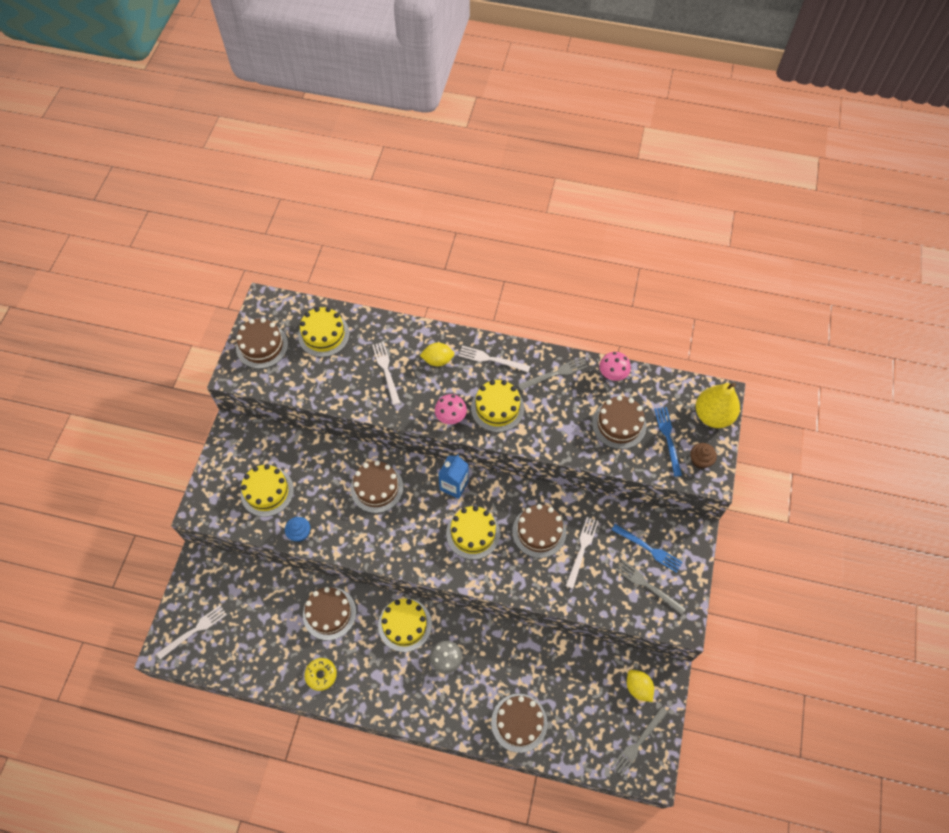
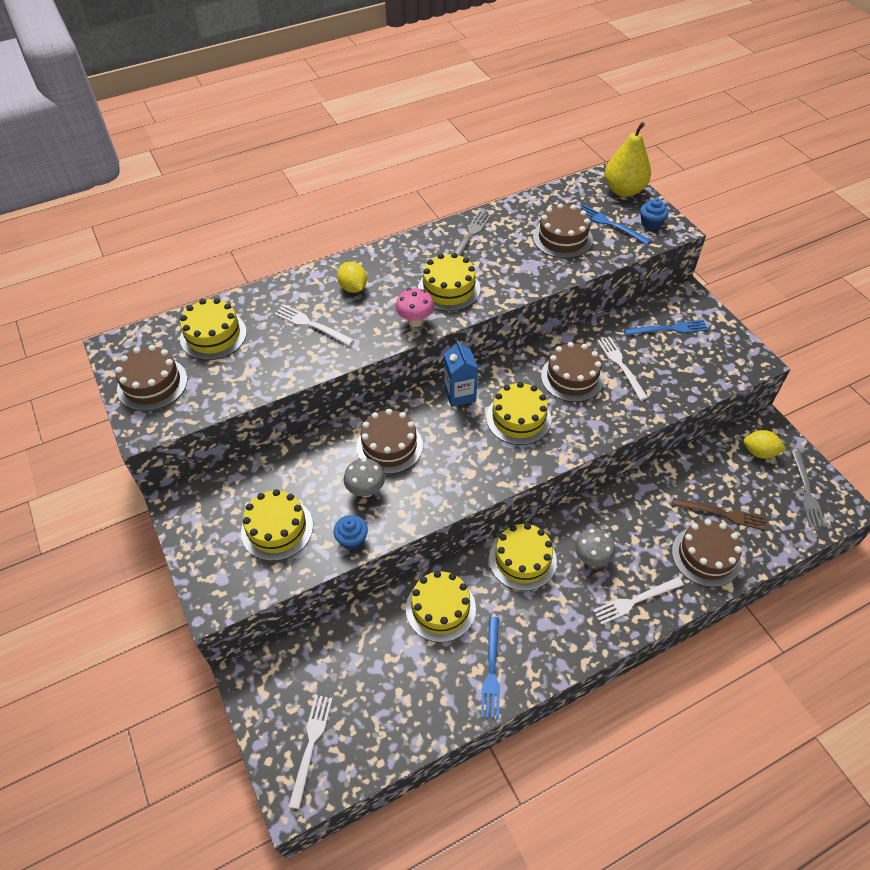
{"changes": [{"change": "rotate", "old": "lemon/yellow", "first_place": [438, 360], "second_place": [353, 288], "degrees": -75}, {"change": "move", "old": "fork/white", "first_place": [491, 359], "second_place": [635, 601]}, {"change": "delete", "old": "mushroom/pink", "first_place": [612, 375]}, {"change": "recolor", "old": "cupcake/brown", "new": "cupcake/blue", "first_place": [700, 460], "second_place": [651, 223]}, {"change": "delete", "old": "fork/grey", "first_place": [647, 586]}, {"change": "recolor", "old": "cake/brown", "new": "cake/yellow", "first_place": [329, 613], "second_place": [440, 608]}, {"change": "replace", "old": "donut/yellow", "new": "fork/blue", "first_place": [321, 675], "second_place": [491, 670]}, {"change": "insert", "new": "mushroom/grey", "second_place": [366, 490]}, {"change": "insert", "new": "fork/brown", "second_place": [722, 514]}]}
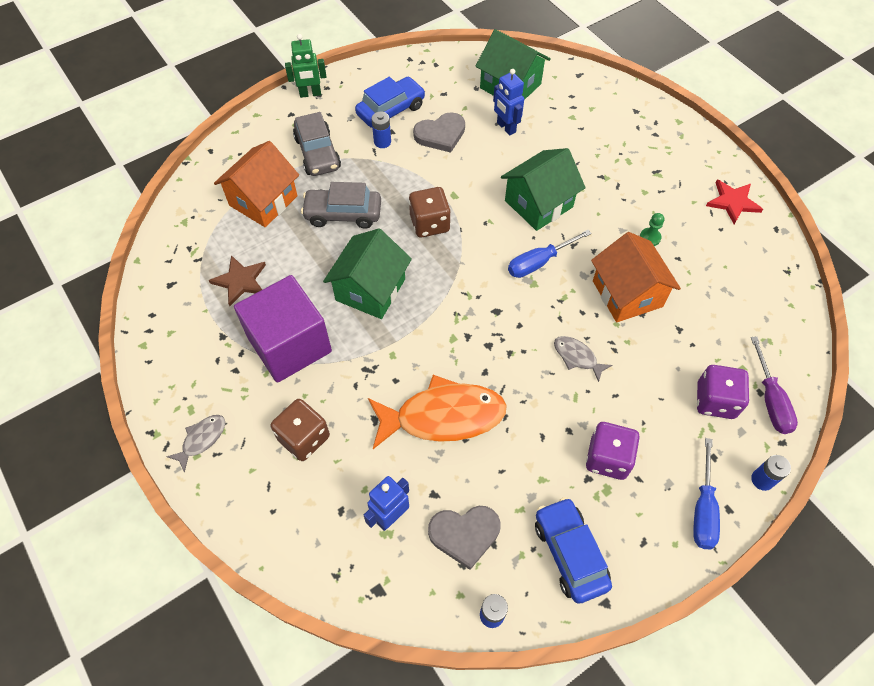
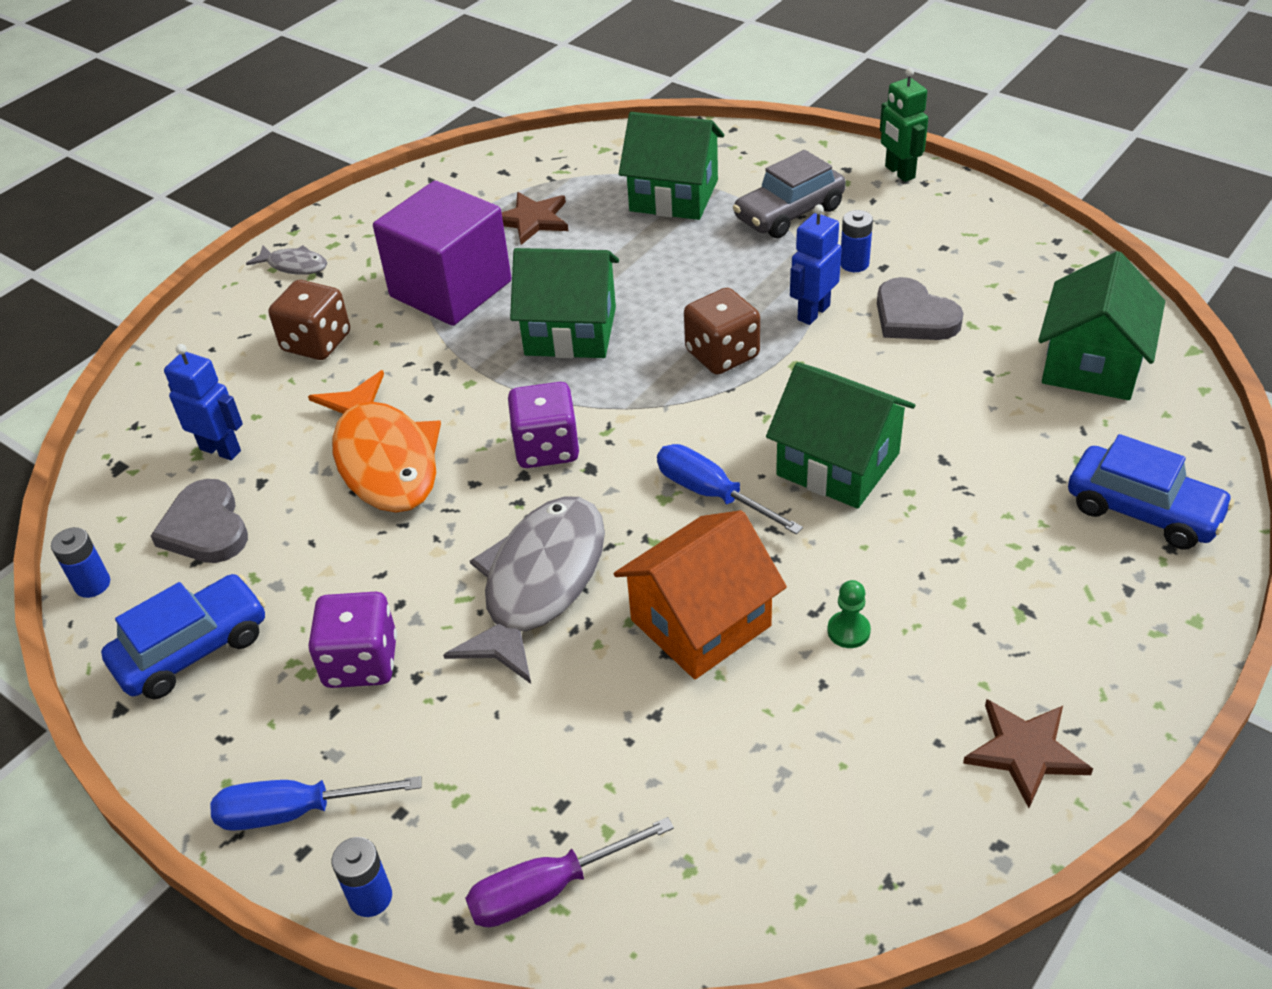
{"changes": [{"change": "move", "old": "robot/blue", "first_place": [506, 127], "second_place": [813, 312]}, {"change": "move", "old": "car/blue", "first_place": [391, 110], "second_place": [1143, 510]}, {"change": "recolor", "old": "house/orange", "new": "house/green", "first_place": [263, 200], "second_place": [674, 195]}, {"change": "recolor", "old": "star/red", "new": "star/brown", "first_place": [733, 202], "second_place": [1025, 752]}, {"change": "delete", "old": "car/grey", "first_place": [343, 214]}, {"change": "resize", "old": "fish/grey", "first_place": [577, 357], "second_place": [540, 583], "factor": 2.15}, {"change": "move", "old": "dice/purple", "first_place": [715, 401], "second_place": [546, 448]}]}
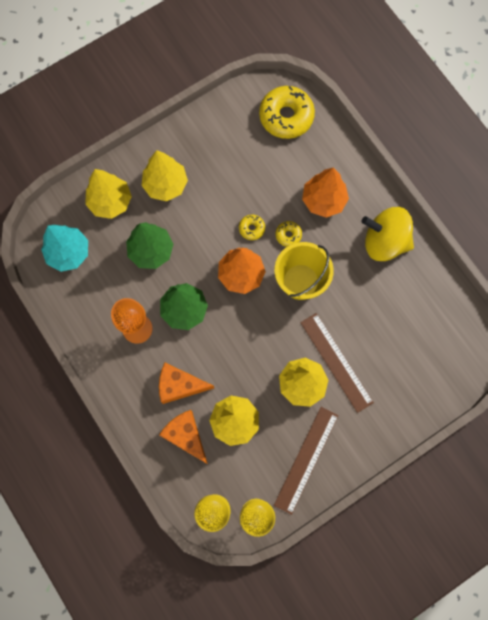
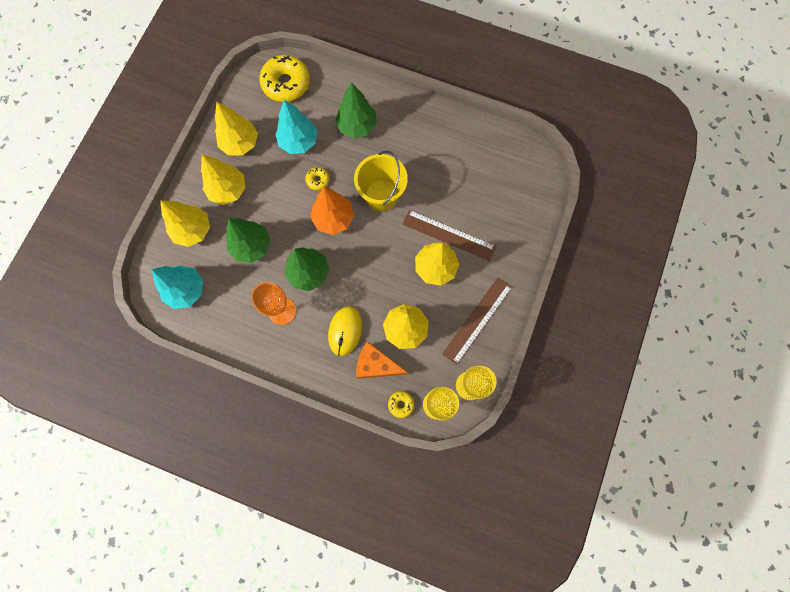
{"changes": [{"change": "recolor", "old": "tree/orange", "new": "tree/green", "first_place": [323, 200], "second_place": [357, 126]}, {"change": "delete", "old": "spinning top/yellow", "first_place": [384, 242]}, {"change": "move", "old": "donut/yellow", "first_place": [288, 235], "second_place": [401, 404]}, {"change": "replace", "old": "cheese/orange", "new": "mouse/yellow", "first_place": [180, 385], "second_place": [345, 331]}, {"change": "rotate", "old": "ruler/brown", "first_place": [306, 459], "second_place": [477, 320], "degrees": 45}, {"change": "insert", "new": "tree/turquoise", "second_place": [299, 142]}, {"change": "insert", "new": "tree/yellow", "second_place": [240, 143]}]}
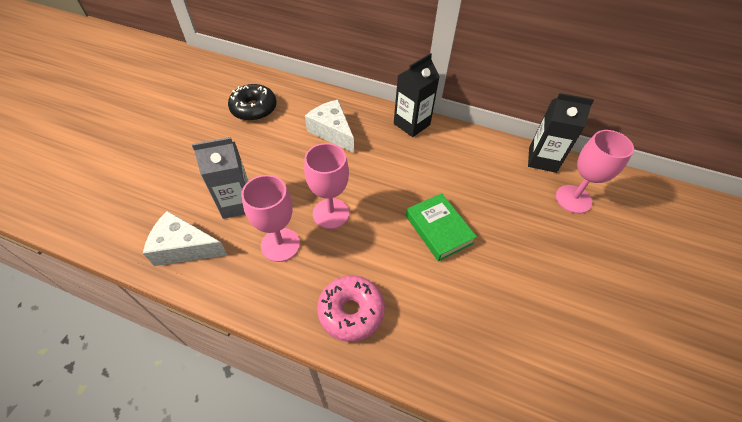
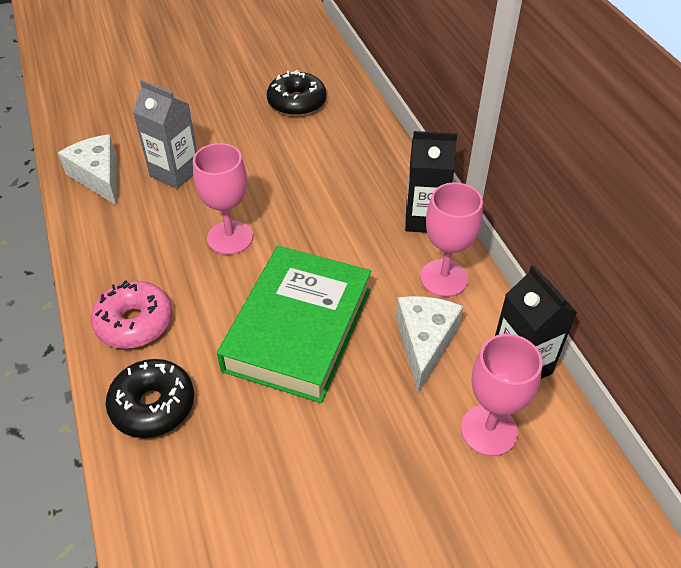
{"changes": [{"change": "move", "old": "cheese/white", "first_place": [332, 132], "second_place": [424, 343]}, {"change": "move", "old": "goblet/pink", "first_place": [280, 244], "second_place": [444, 278]}, {"change": "resize", "old": "book/green", "first_place": [438, 229], "second_place": [298, 329], "factor": 1.79}, {"change": "insert", "new": "donut/black", "second_place": [153, 405]}]}
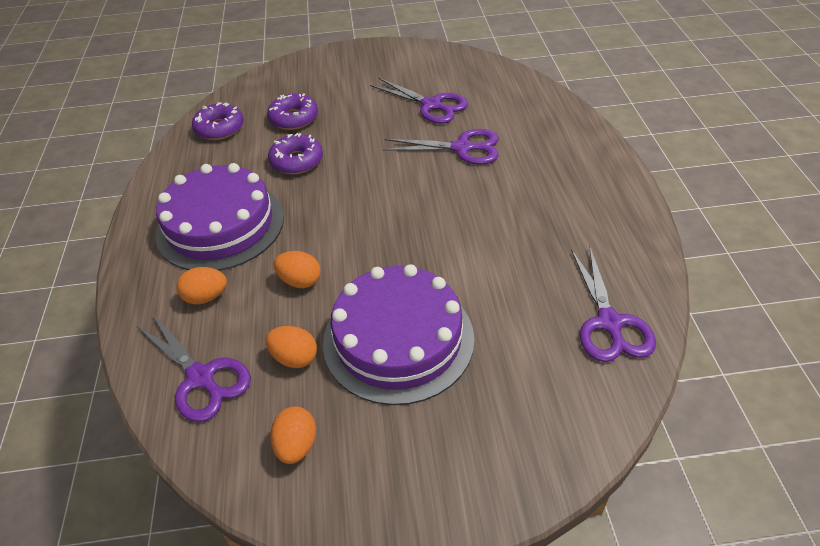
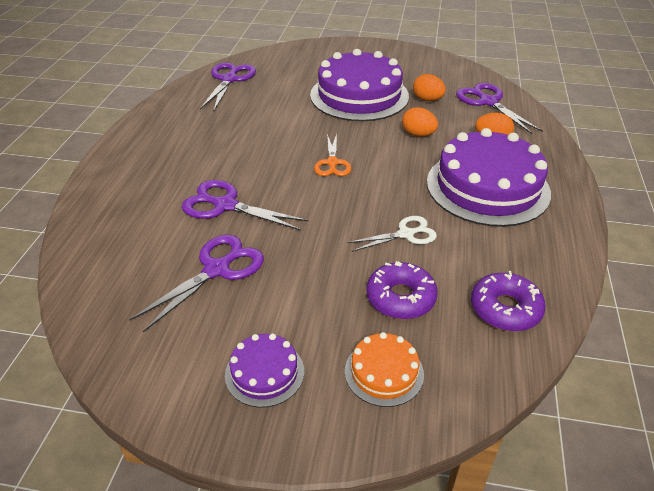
{"changes": [{"change": "rotate", "old": "scissors/purple", "first_place": [431, 105], "second_place": [217, 269], "degrees": 75}, {"change": "replace", "old": "donut/purple", "new": "scissors/white", "first_place": [297, 161], "second_place": [406, 234]}, {"change": "delete", "old": "egg/orange", "first_place": [296, 445]}, {"change": "insert", "new": "scissors/orange", "second_place": [332, 163]}, {"change": "insert", "new": "cake/orange", "second_place": [384, 372]}, {"change": "insert", "new": "cake/purple", "second_place": [264, 373]}]}
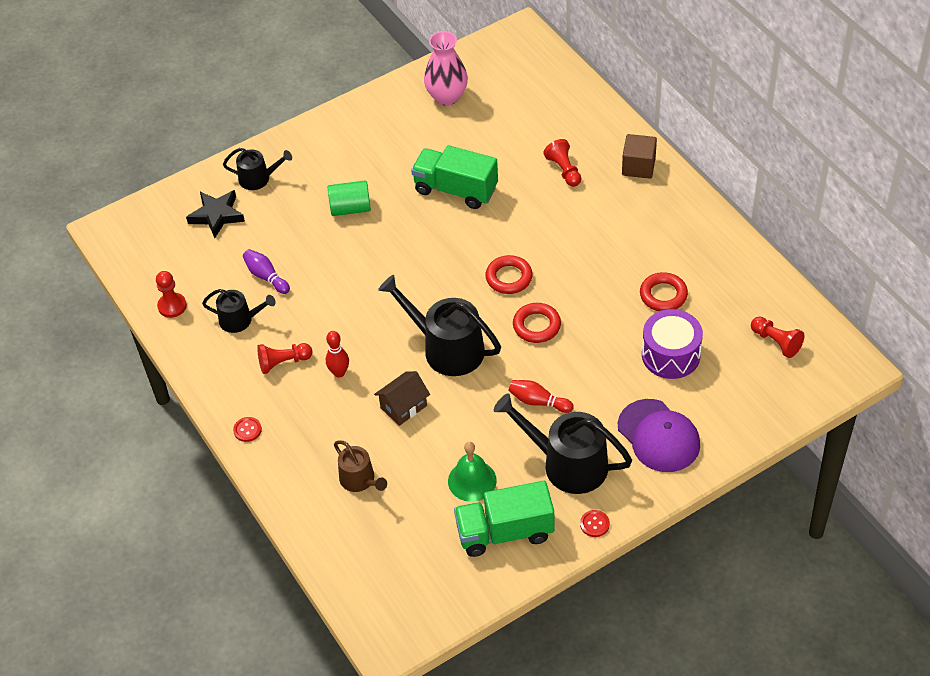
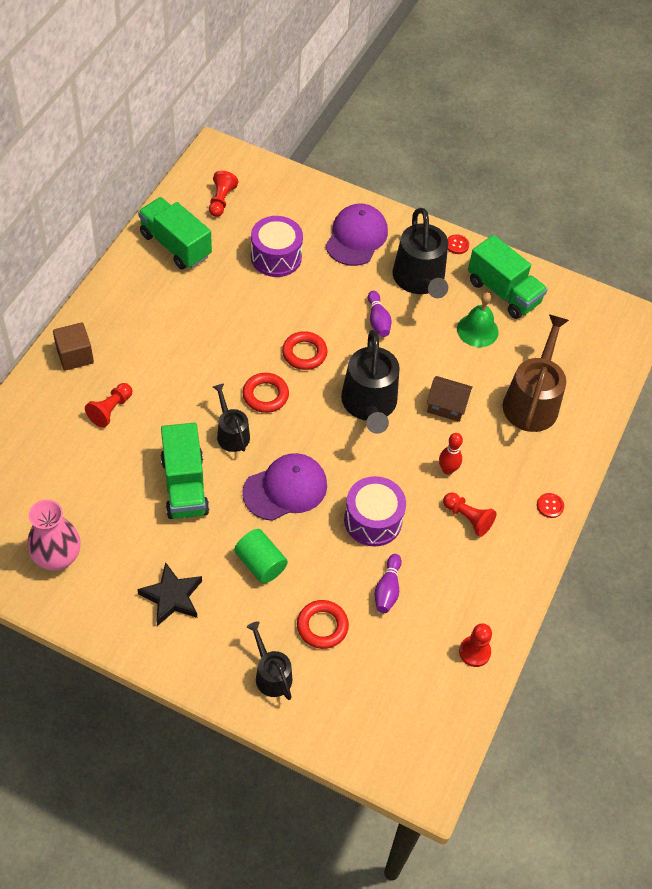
{"changes": [{"change": "move", "old": "star/black", "first_place": [217, 215], "second_place": [172, 597]}, {"change": "move", "old": "ring/red", "first_place": [663, 295], "second_place": [322, 626]}, {"change": "move", "old": "watering can/black", "first_place": [240, 320], "second_place": [231, 433]}, {"change": "recolor", "old": "bowling pin/red", "new": "bowling pin/purple", "first_place": [538, 402], "second_place": [378, 320]}, {"change": "resize", "old": "watering can/brown", "first_place": [360, 480], "second_place": [532, 401], "factor": 1.77}, {"change": "insert", "new": "truck/green", "second_place": [175, 245]}, {"change": "insert", "new": "cap/purple", "second_place": [285, 489]}, {"change": "insert", "new": "drum/purple", "second_place": [373, 520]}]}
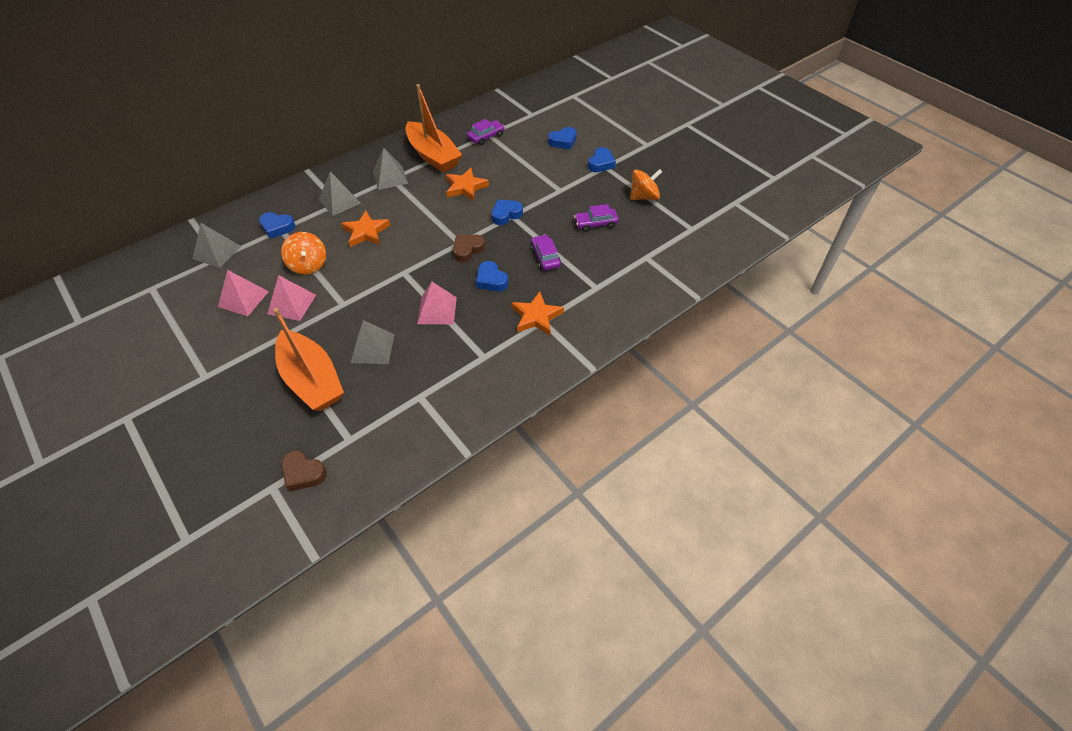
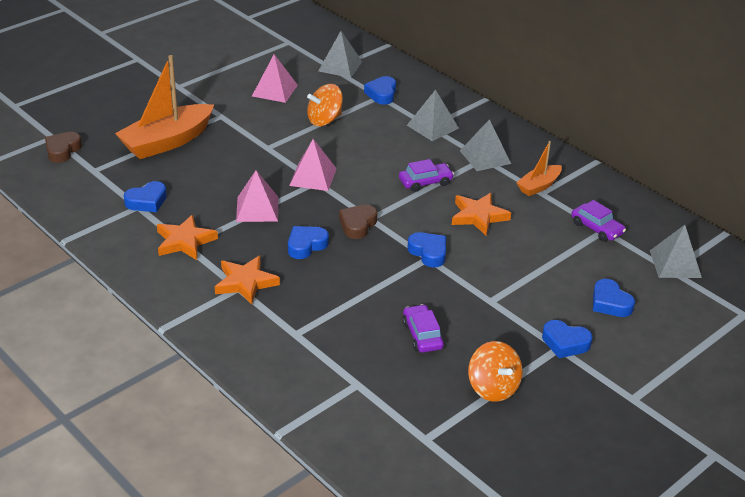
{"changes": [{"change": "resize", "old": "boat/orange", "first_place": [433, 156], "second_place": [539, 186], "factor": 0.53}, {"change": "move", "old": "star/orange", "first_place": [366, 232], "second_place": [185, 241]}, {"change": "rotate", "old": "heart/brown", "first_place": [467, 250], "second_place": [357, 225], "degrees": -105}, {"change": "move", "old": "car/purple", "first_place": [545, 257], "second_place": [425, 182]}, {"change": "move", "old": "pyramid/pink", "first_place": [291, 304], "second_place": [313, 177]}, {"change": "move", "old": "pyramid/grey", "first_place": [372, 348], "second_place": [675, 263]}, {"change": "insert", "new": "heart/blue", "second_place": [147, 201]}]}
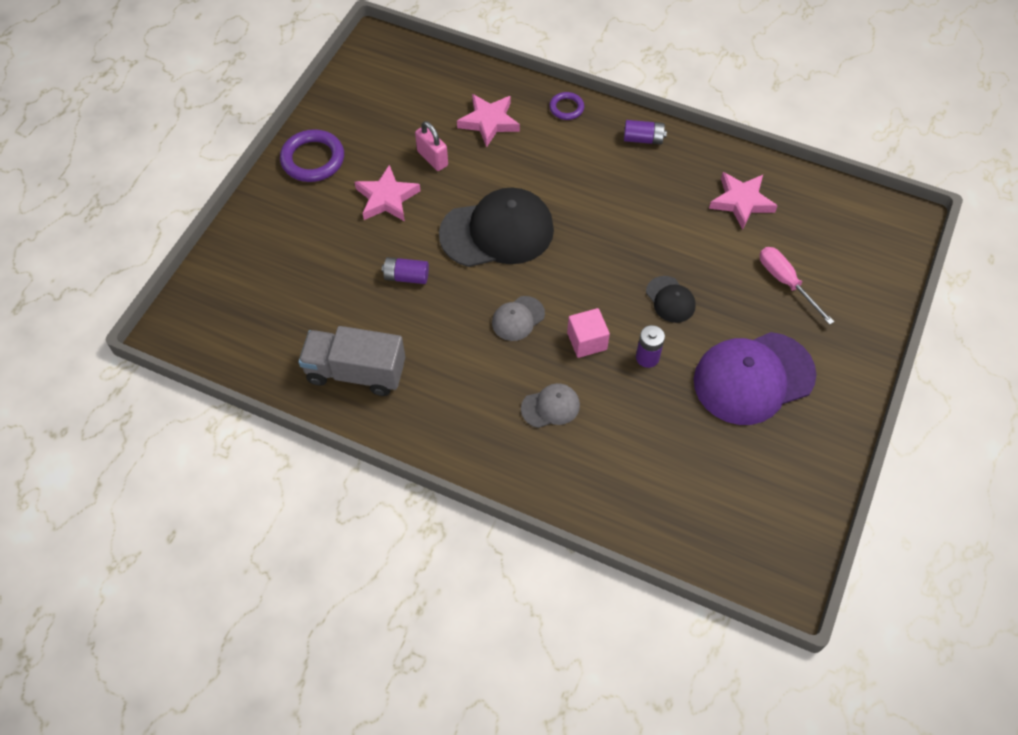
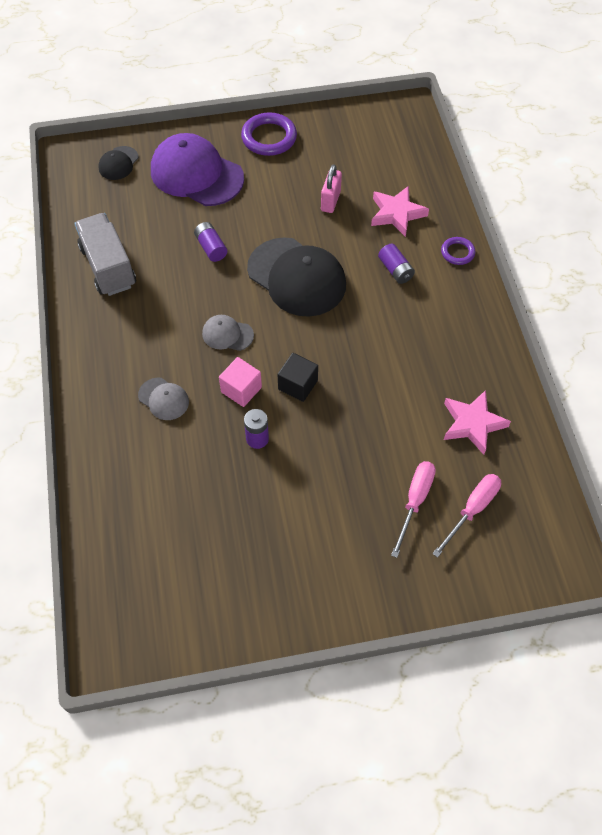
{"changes": [{"change": "move", "old": "battery/purple", "first_place": [643, 139], "second_place": [395, 270]}, {"change": "delete", "old": "star/pink", "first_place": [387, 198]}, {"change": "move", "old": "cap/black", "first_place": [670, 299], "second_place": [118, 163]}, {"change": "move", "old": "cap/purple", "first_place": [753, 378], "second_place": [196, 174]}, {"change": "insert", "new": "cube/black", "second_place": [298, 385]}, {"change": "insert", "new": "screwdriver/pink", "second_place": [472, 510]}]}
